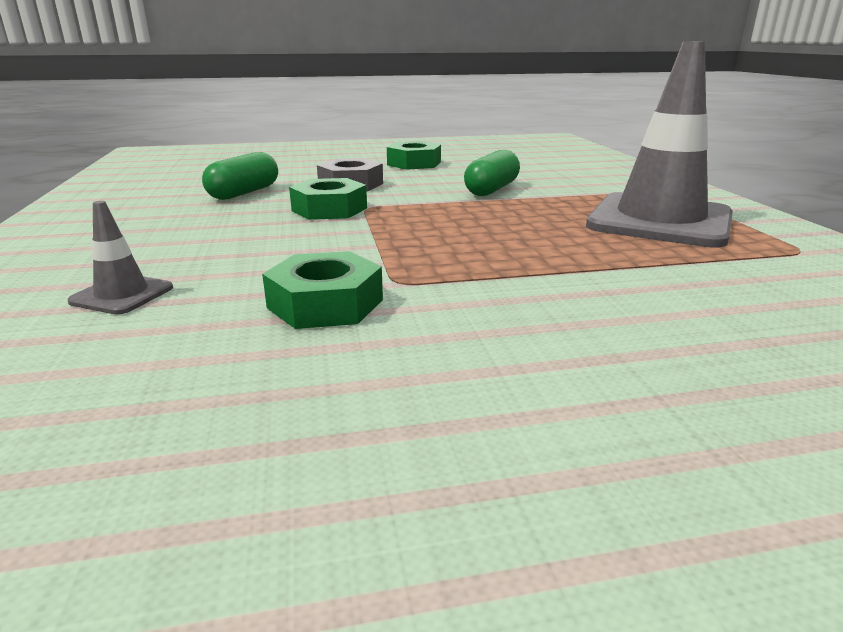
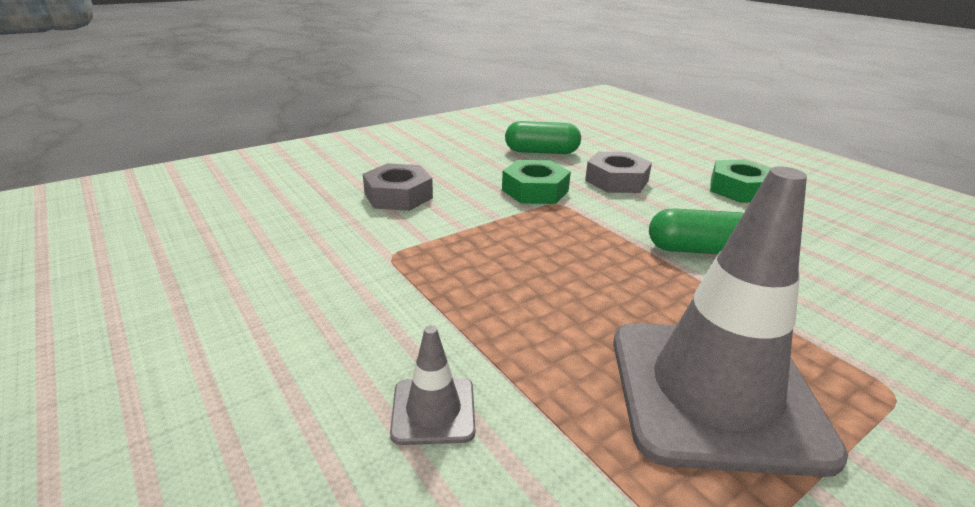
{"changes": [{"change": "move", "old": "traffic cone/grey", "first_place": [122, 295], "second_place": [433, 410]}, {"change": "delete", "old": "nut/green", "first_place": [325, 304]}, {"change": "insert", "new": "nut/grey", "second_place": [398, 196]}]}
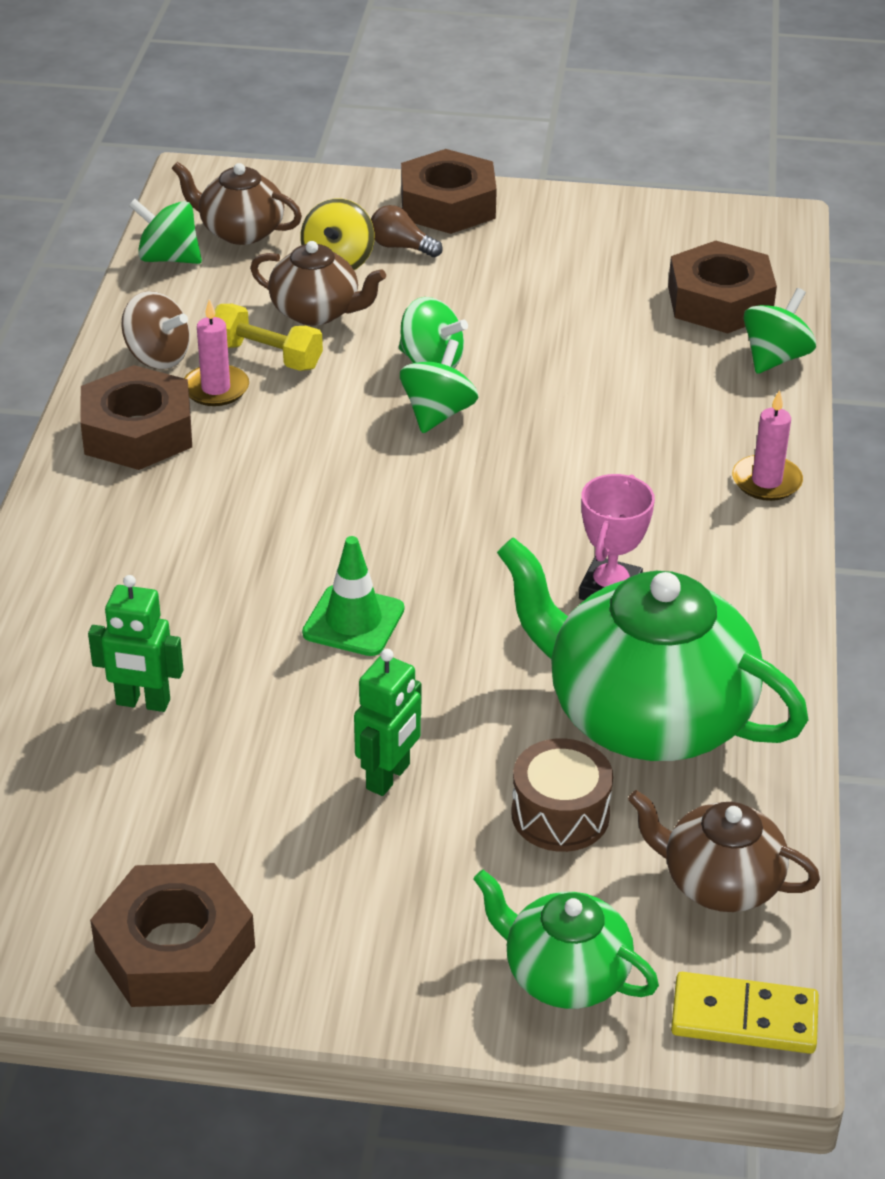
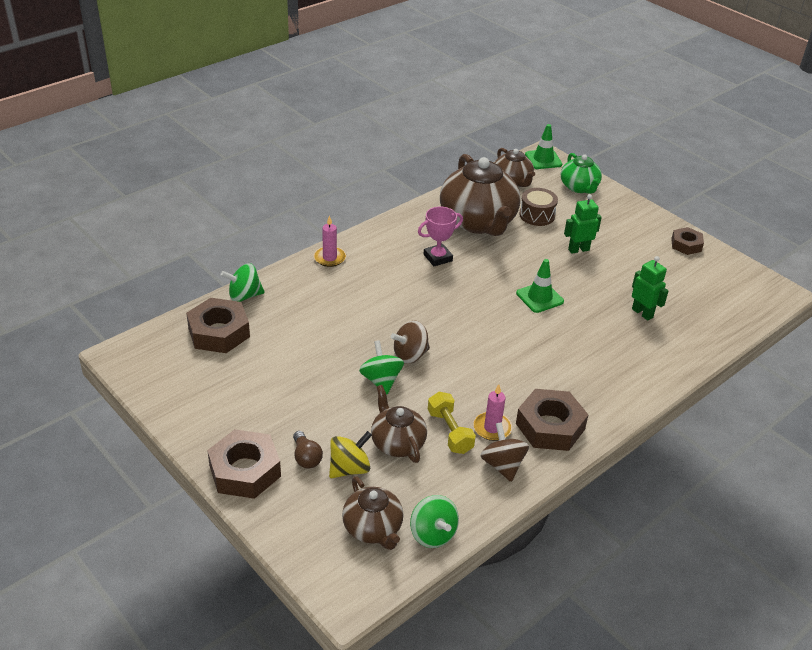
{"changes": [{"change": "recolor", "old": "spinning top/green", "new": "spinning top/brown", "first_place": [438, 414], "second_place": [410, 355]}, {"change": "recolor", "old": "teapot/green", "new": "teapot/brown", "first_place": [646, 716], "second_place": [478, 222]}, {"change": "resize", "old": "nut/brown", "first_place": [175, 950], "second_place": [686, 245], "factor": 0.6}, {"change": "replace", "old": "domino/yellow", "new": "traffic cone/green", "first_place": [744, 1018], "second_place": [543, 159]}]}
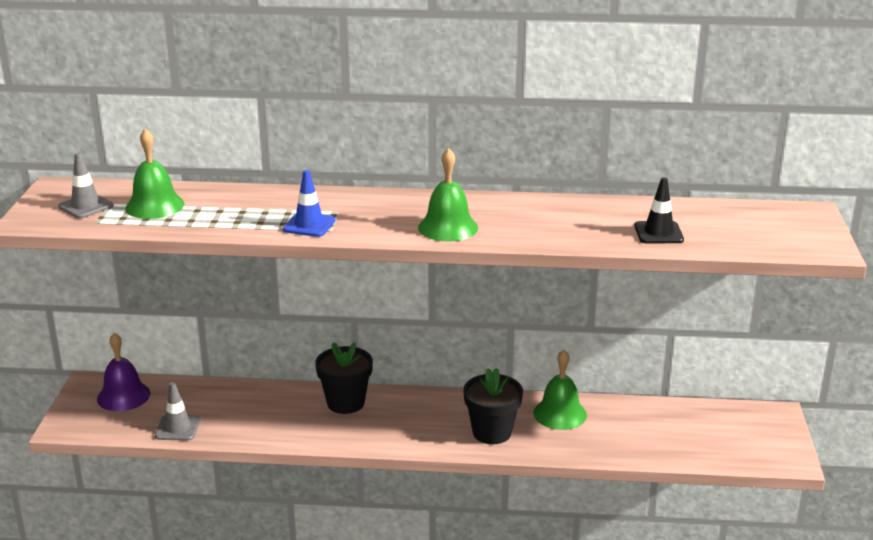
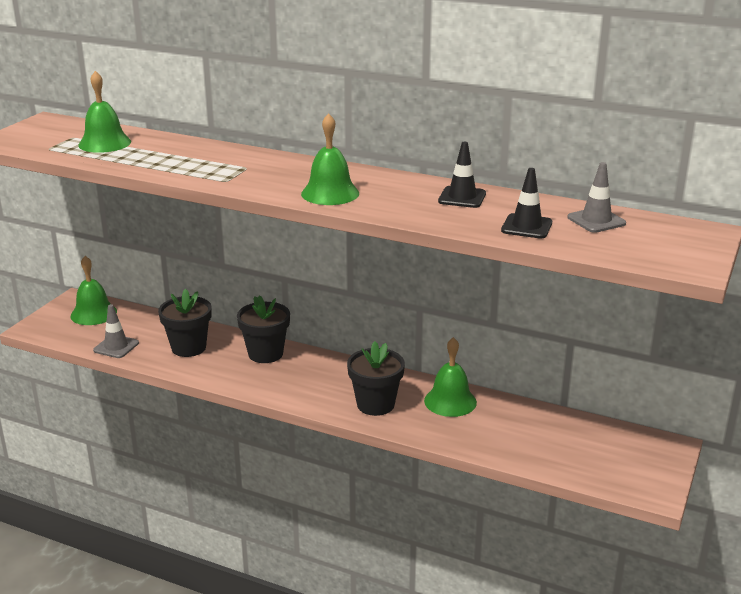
{"changes": [{"change": "move", "old": "traffic cone/grey", "first_place": [86, 206], "second_place": [596, 220]}, {"change": "delete", "old": "traffic cone/blue", "first_place": [309, 225]}, {"change": "recolor", "old": "bell/purple", "new": "bell/green", "first_place": [123, 396], "second_place": [93, 313]}, {"change": "insert", "new": "traffic cone/black", "second_place": [462, 197]}, {"change": "insert", "new": "flower pot/black", "second_place": [188, 348]}]}
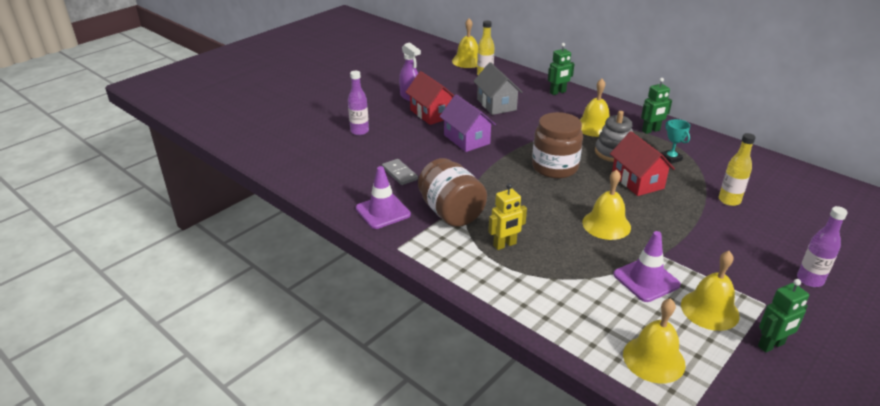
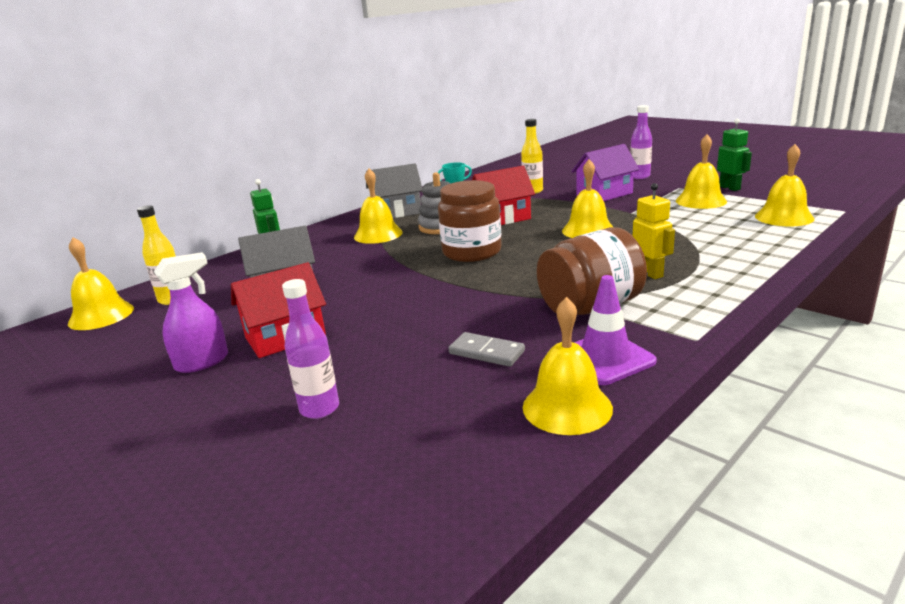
{"changes": [{"change": "replace", "old": "robot/green", "new": "house/grey", "first_place": [651, 131], "second_place": [396, 212]}, {"change": "move", "old": "house/purple", "first_place": [466, 139], "second_place": [604, 194]}, {"change": "rotate", "old": "domino/grey", "first_place": [400, 173], "second_place": [486, 352], "degrees": 60}, {"change": "delete", "old": "traffic cone/purple", "first_place": [646, 280]}, {"change": "insert", "new": "bell/yellow", "second_place": [567, 407]}]}
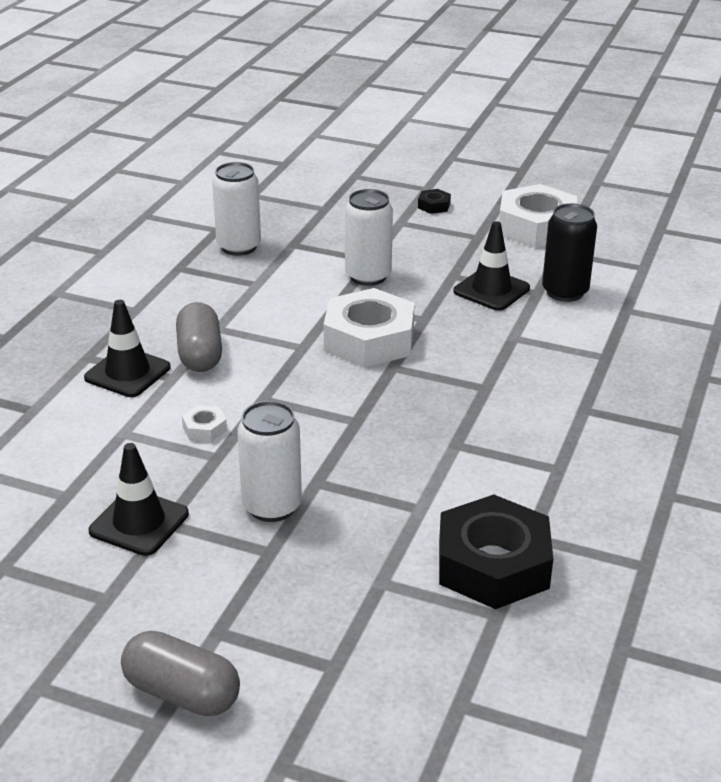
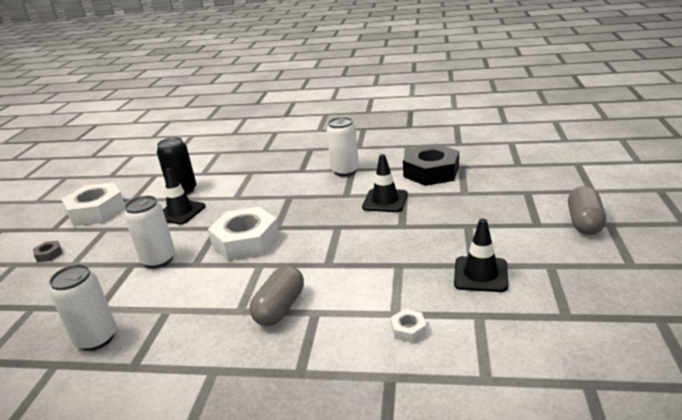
{"changes": [{"change": "recolor", "old": "nut/black", "new": "nut/grey", "first_place": [434, 206], "second_place": [49, 254]}, {"change": "move", "old": "traffic cone/black", "first_place": [127, 373], "second_place": [385, 201]}, {"change": "rotate", "old": "capsule/grey", "first_place": [200, 354], "second_place": [280, 308], "degrees": -45}, {"change": "move", "old": "can/white", "first_place": [272, 506], "second_place": [345, 171]}, {"change": "move", "old": "nut/white", "first_place": [204, 428], "second_place": [408, 329]}]}
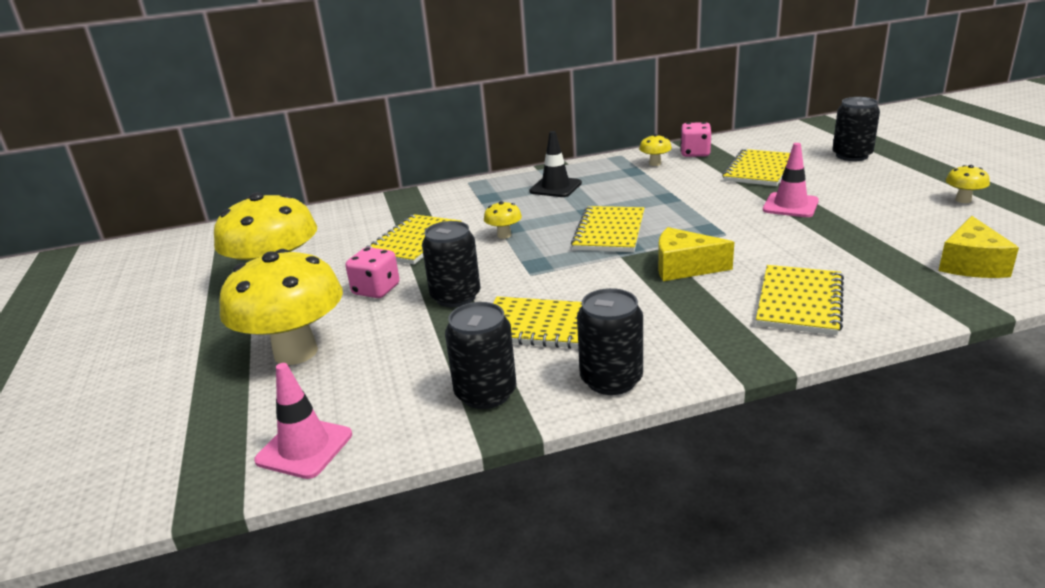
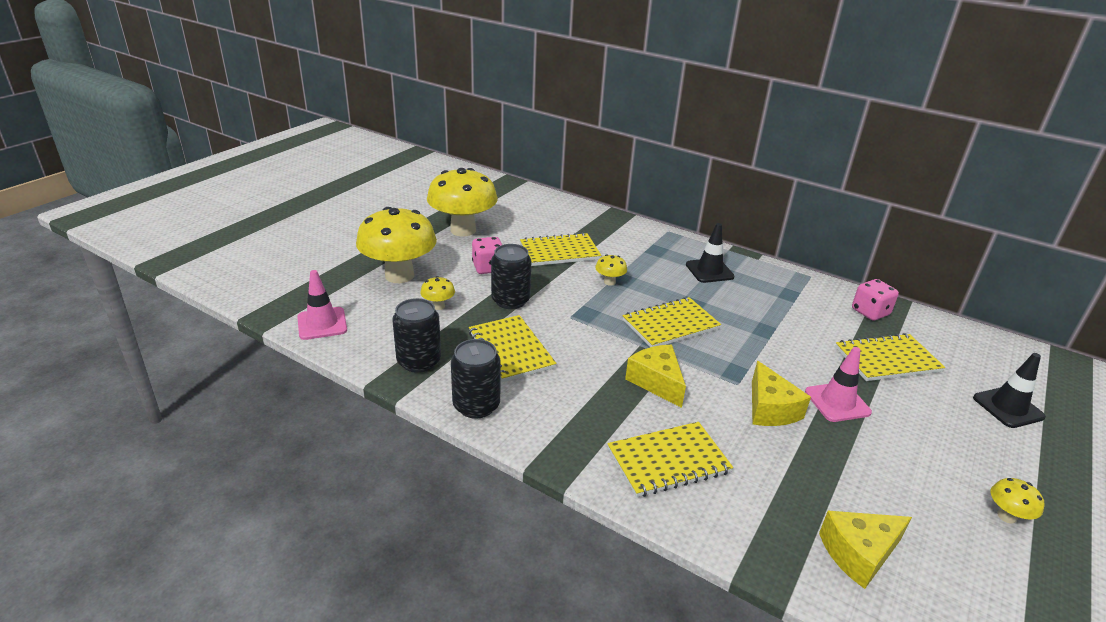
{"changes": [{"change": "replace", "old": "can/black", "new": "traffic cone/black", "first_place": [852, 156], "second_place": [1008, 407]}, {"change": "move", "old": "mushroom/yellow", "first_place": [655, 164], "second_place": [438, 306]}, {"change": "insert", "new": "cheese/yellow", "second_place": [770, 409]}]}
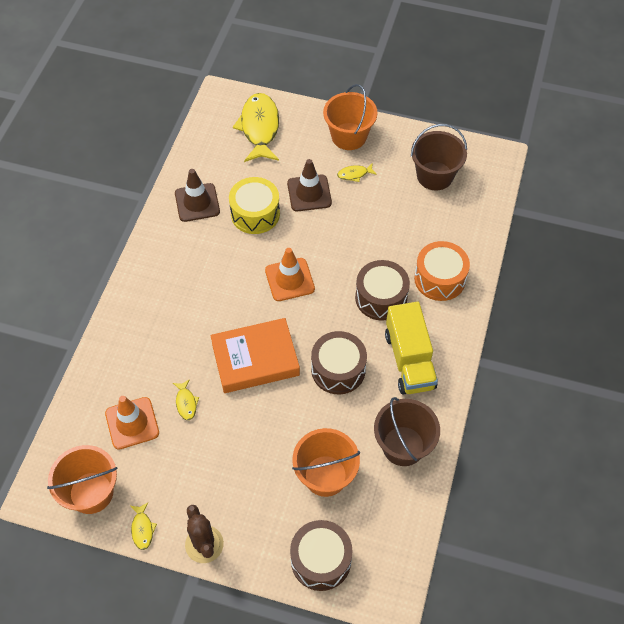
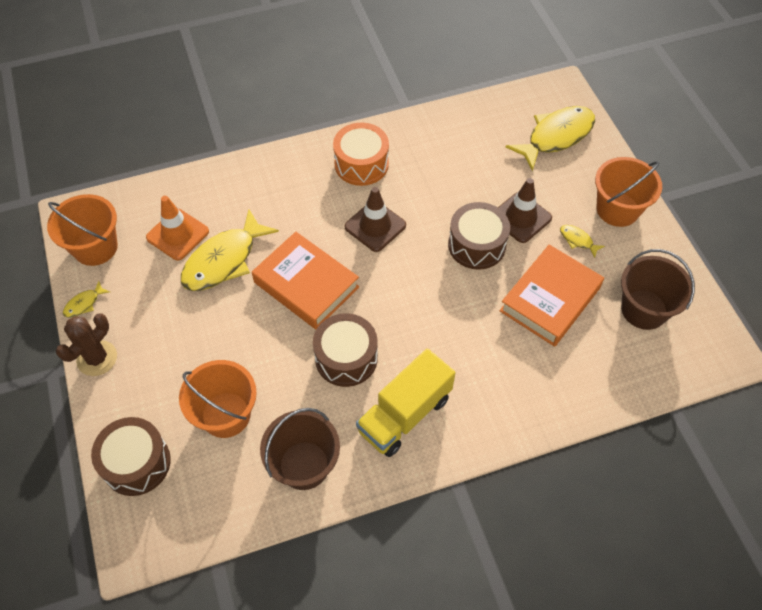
{"changes": [{"change": "move", "old": "traffic cone/brown", "first_place": [197, 202], "second_place": [375, 226]}, {"change": "delete", "old": "drum/yellow", "first_place": [255, 214]}, {"change": "move", "old": "drum/orange", "first_place": [439, 279], "second_place": [361, 164]}, {"change": "delete", "old": "traffic cone/orange", "first_place": [289, 280]}, {"change": "move", "old": "drum/brown", "first_place": [381, 298], "second_place": [476, 245]}, {"change": "resize", "old": "fish/yellow", "first_place": [186, 403], "second_place": [224, 260], "factor": 2.31}, {"change": "insert", "new": "book/orange", "second_place": [550, 299]}]}
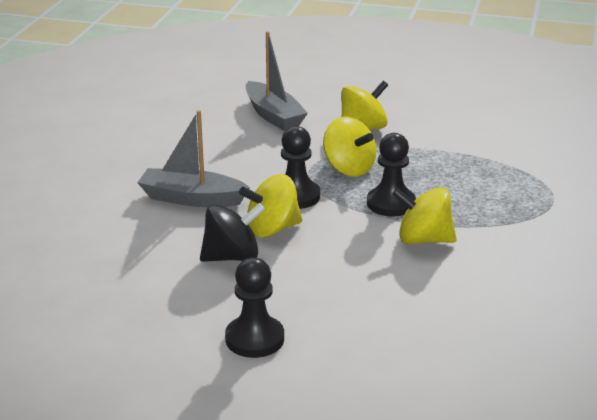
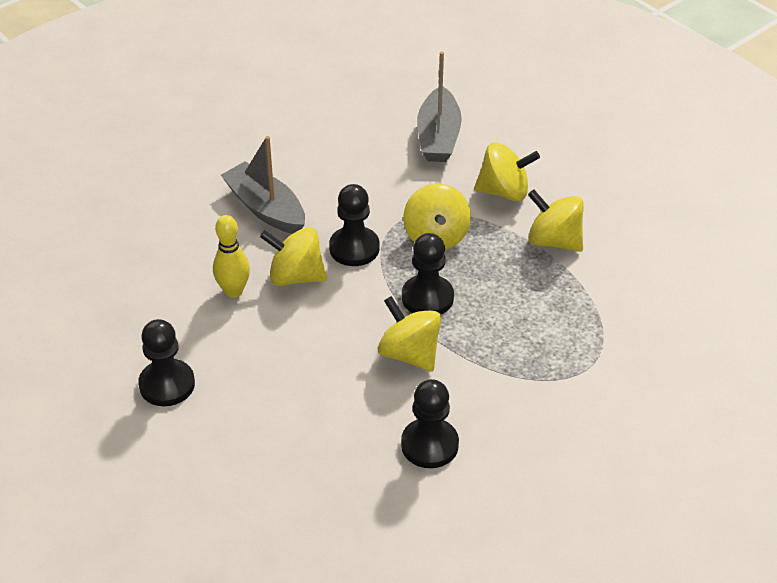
{"changes": [{"change": "replace", "old": "spinning top/black", "new": "bowling pin/yellow", "first_place": [232, 257], "second_place": [233, 291]}, {"change": "insert", "new": "spinning top/yellow", "second_place": [554, 241]}, {"change": "insert", "new": "pawn/black", "second_place": [429, 445]}]}
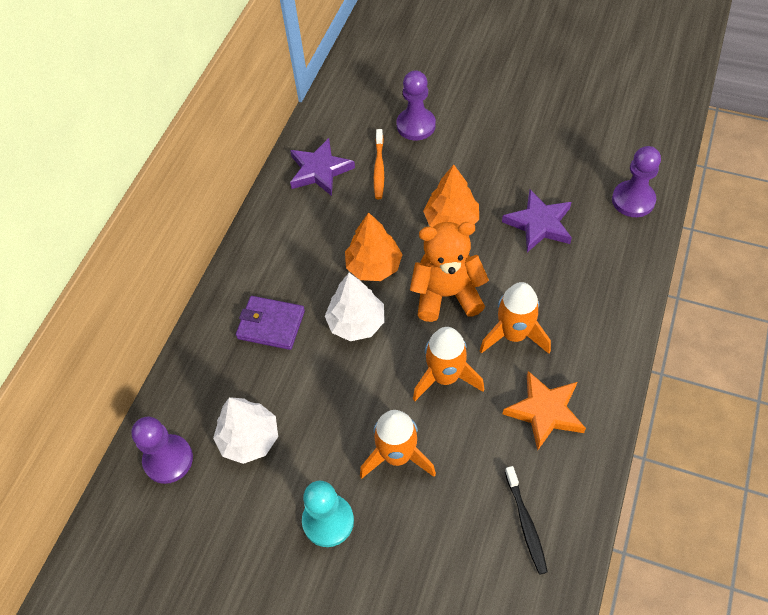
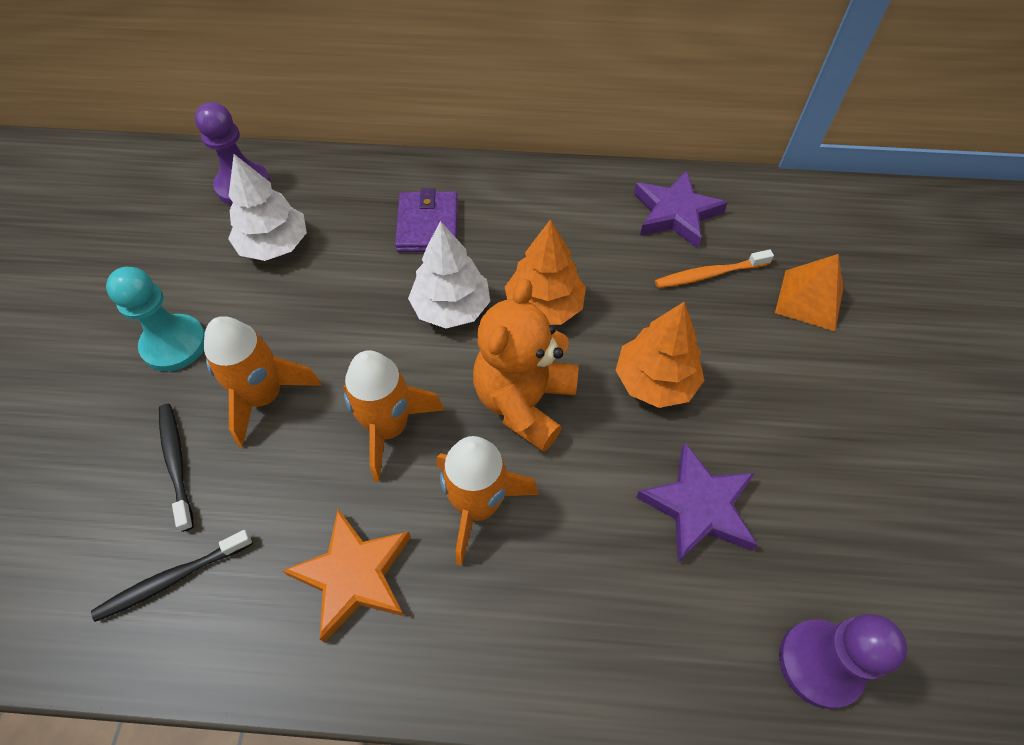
{"changes": [{"change": "replace", "old": "pawn/purple", "new": "pyramid/orange", "first_place": [416, 125], "second_place": [809, 300]}, {"change": "rotate", "old": "teddy bear/orange", "first_place": [447, 294], "second_place": [524, 402], "degrees": -135}, {"change": "insert", "new": "toothbrush/black", "second_place": [176, 463]}]}
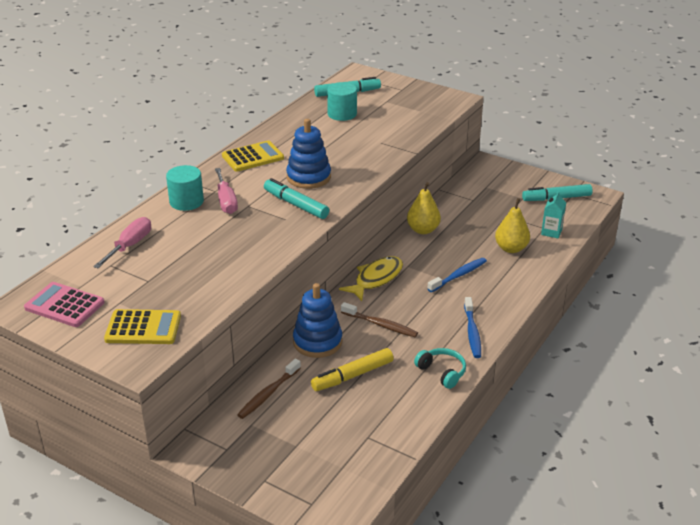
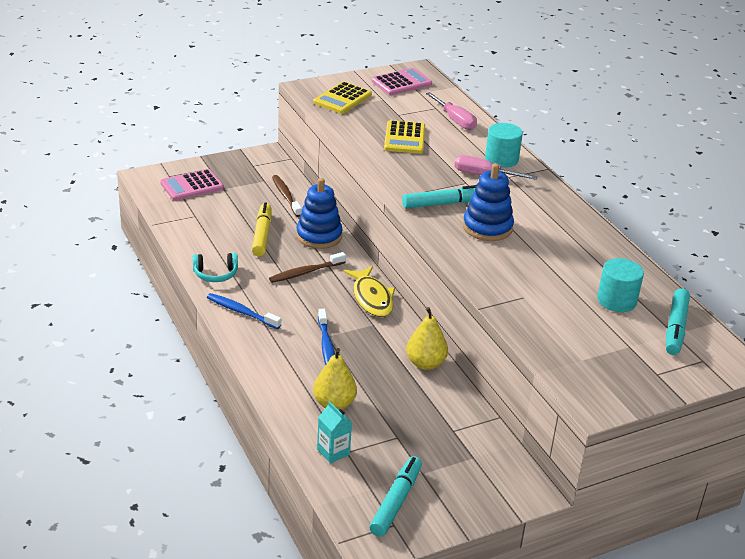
{"changes": [{"change": "move", "old": "calculator/yellow", "first_place": [253, 157], "second_place": [404, 138]}, {"change": "insert", "new": "calculator/pink", "second_place": [192, 186]}]}
